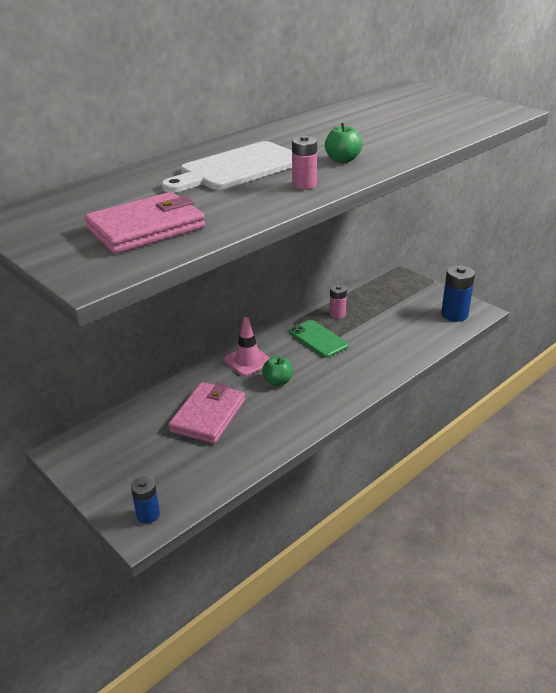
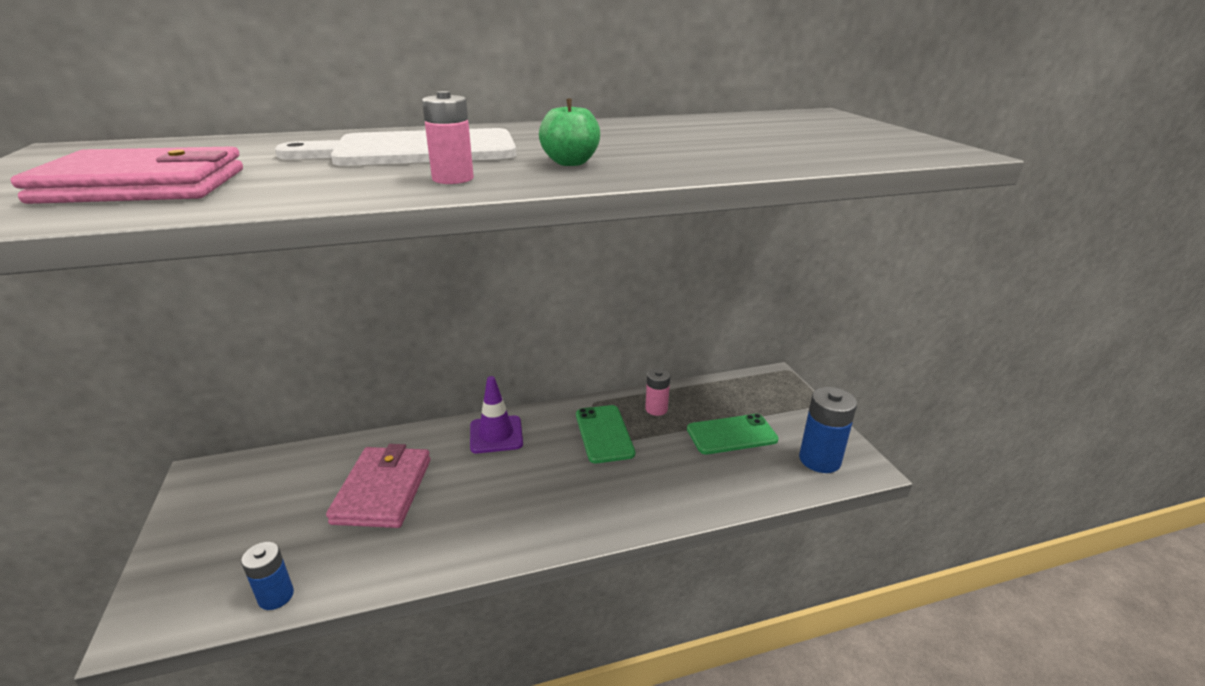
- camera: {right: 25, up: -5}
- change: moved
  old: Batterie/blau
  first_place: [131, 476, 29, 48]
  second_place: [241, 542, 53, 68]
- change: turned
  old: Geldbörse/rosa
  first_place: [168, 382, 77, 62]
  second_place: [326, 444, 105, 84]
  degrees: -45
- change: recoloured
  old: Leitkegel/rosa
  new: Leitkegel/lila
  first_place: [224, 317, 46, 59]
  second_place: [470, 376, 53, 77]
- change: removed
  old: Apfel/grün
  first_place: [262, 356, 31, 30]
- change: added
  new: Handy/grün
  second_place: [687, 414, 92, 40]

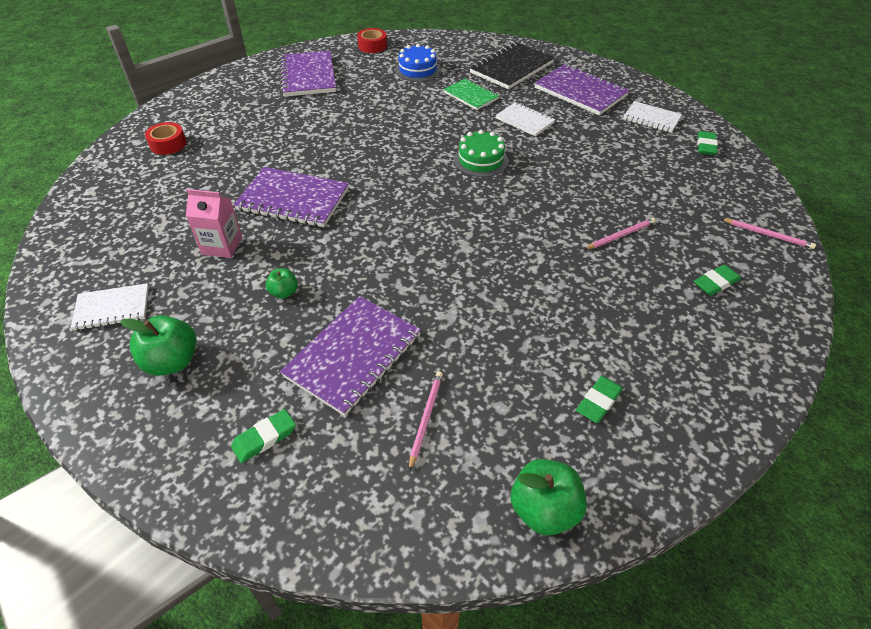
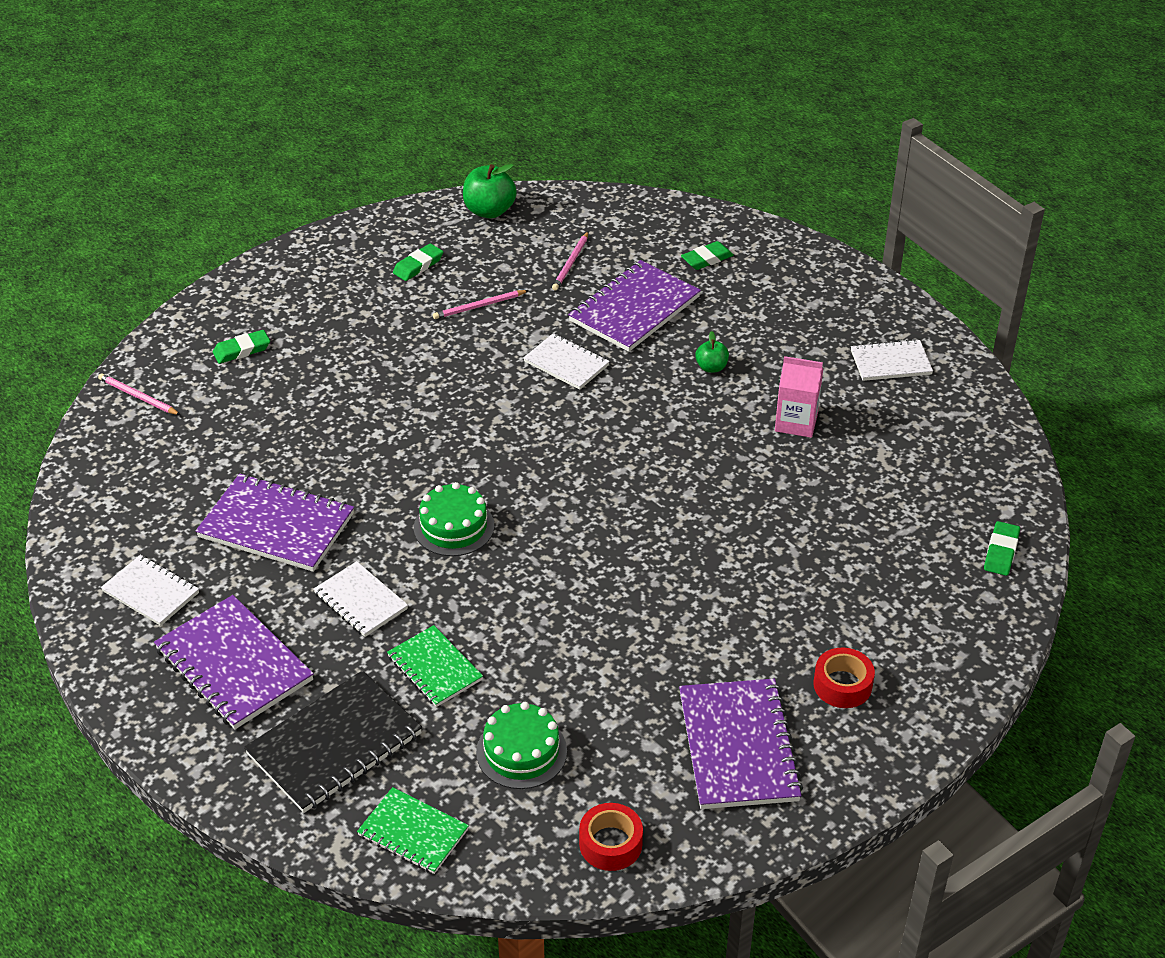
- camera: {right: -175, up: -5}
- change: removed
  old: Apfel/grün
  first_place: [120, 315, 77, 61]
- change: moved
  old: Klebeband/rot
  first_place: [145, 122, 41, 33]
  second_place: [814, 647, 61, 61]
- change: moved
  old: Notizbuch/lila
  first_place: [234, 167, 115, 60]
  second_place: [196, 473, 158, 99]
- change: recoloured
  old: Kuchen/blau
  new: Kuchen/grün
  first_place: [395, 44, 46, 38]
  second_place: [476, 702, 91, 87]
- change: moved
  old: Bleistift/rosa
  first_place: [584, 218, 72, 32]
  second_place: [433, 290, 96, 29]
- change: moved
  old: Radiergummi/grün
  first_place: [697, 131, 21, 24]
  second_place: [984, 521, 36, 55]
- change: added
  new: Notizbuch/grün
  second_place: [357, 787, 112, 87]
- change: added
  new: Notizbuch/weiß
  second_place: [523, 333, 87, 57]

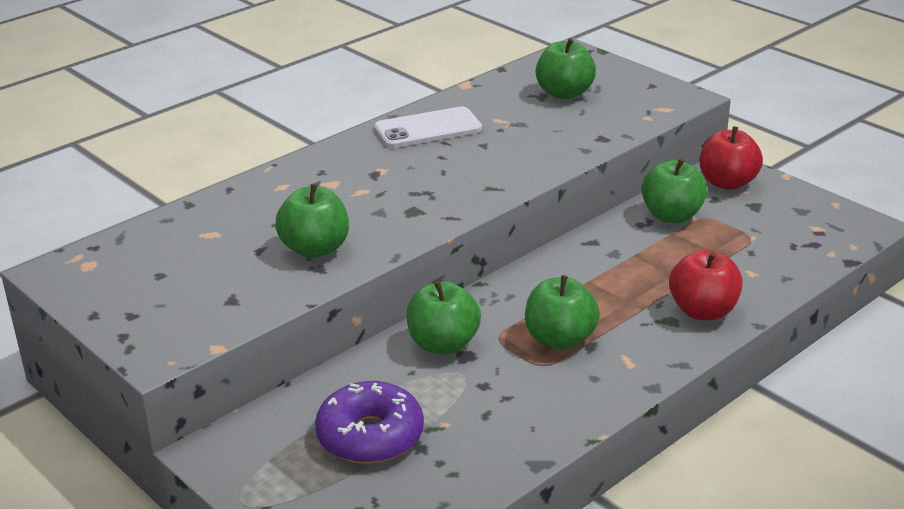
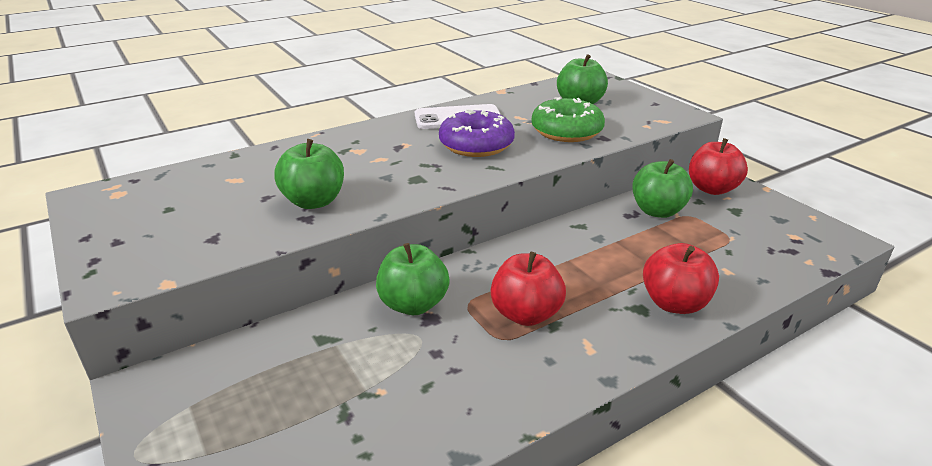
- camera: {right: 10, up: 0}
- change: moved
  old: Donut/lila
  first_place: [315, 381, 109, 83]
  second_place: [439, 109, 76, 48]
- change: recoloured
  old: Apfel/grün
  new: Apfel/rot
  first_place: [525, 275, 75, 75]
  second_place: [491, 252, 75, 74]
- change: added
  new: Donut/grün
  second_place: [531, 97, 74, 45]

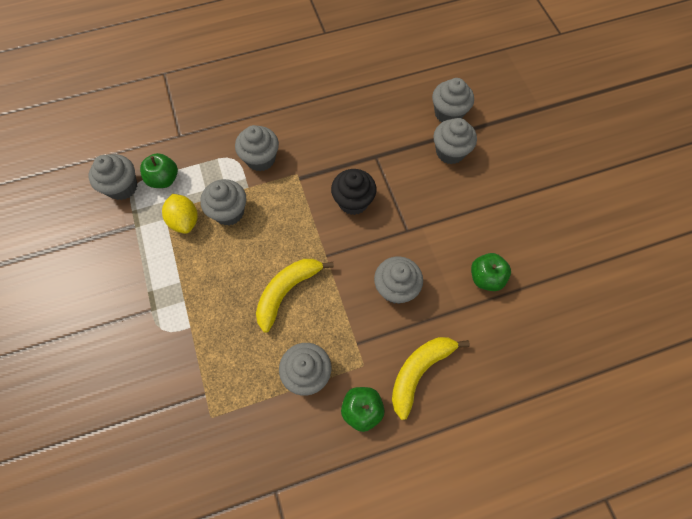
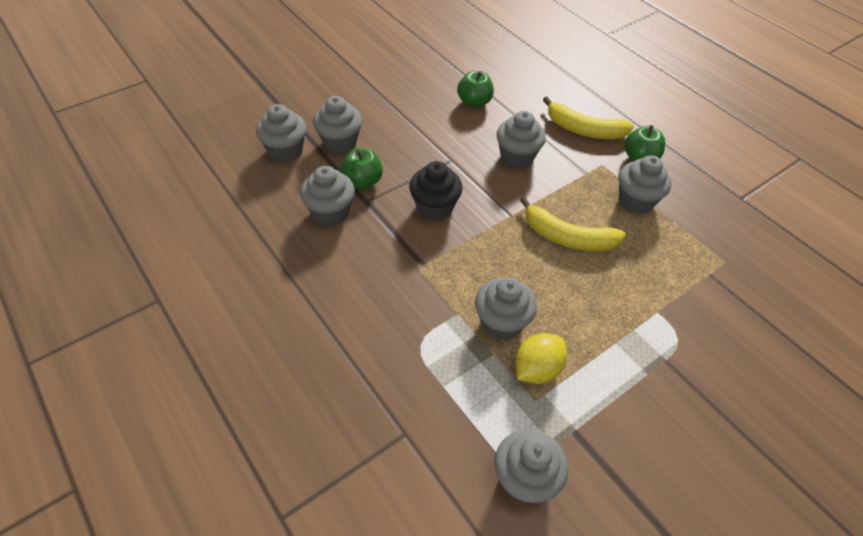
- camera: {right: -110, up: -15}
- change: moved
  old: Apfel/grün
  first_place: [140, 153, 38, 35]
  second_place: [341, 148, 42, 41]
- change: moved
  old: Muffin/grau
  first_place: [235, 125, 44, 46]
  second_place: [300, 166, 55, 60]

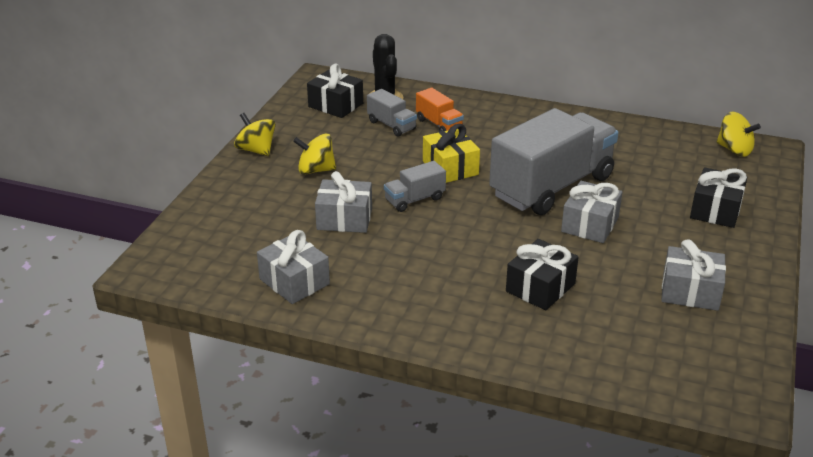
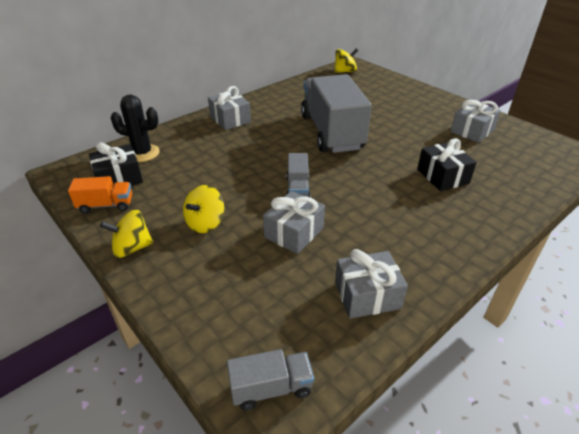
- camera: {right: -60, up: 5}
- change: moved
  old: Lastwagen/grau
  first_place: [367, 89, 50, 48]
  second_place: [227, 349, 87, 61]
- change: moved
  old: Lastwagen/orange
  first_place: [416, 88, 48, 43]
  second_place: [68, 176, 64, 38]
- change: removed
  old: Geschenk/gelb
  first_place: [423, 124, 57, 59]
- change: moved
  old: Geschenk/grau
  first_place: [561, 181, 61, 62]
  second_place: [208, 86, 43, 44]
- change: removed
  old: Geschenk/schwarz
  first_place: [690, 167, 58, 61]

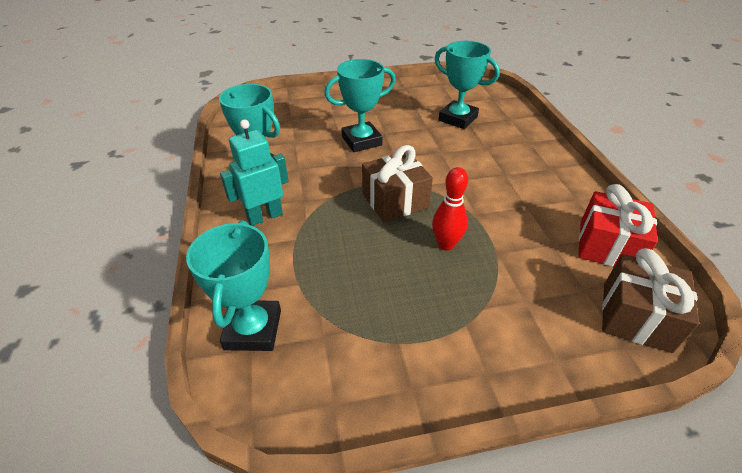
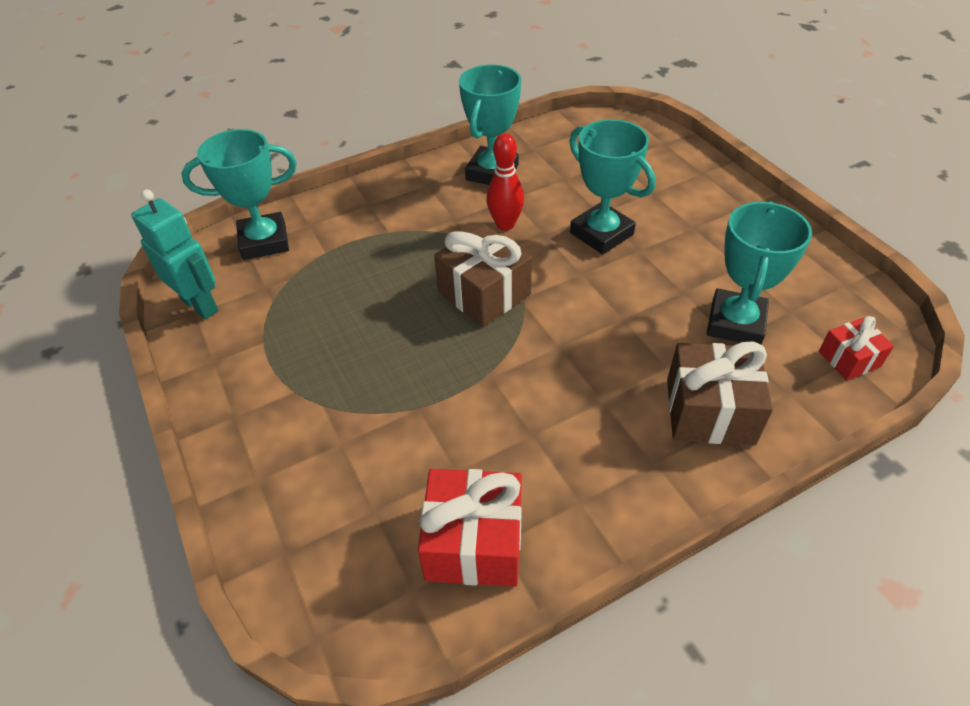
- camera: {right: 75, up: 5}
- change: moved
  old: Roboter/türkis
  first_place: [220, 119, 69, 107]
  second_place: [131, 190, 87, 129]
- change: moved
  old: Bowlingkegel/rot
  first_place: [432, 167, 36, 84]
  second_place: [486, 133, 38, 98]
- change: moved
  old: Geschenk/braun
  first_place: [602, 248, 97, 105]
  second_place: [667, 341, 106, 104]
- change: added
  new: Geschenk/rot
  second_place: [819, 316, 75, 64]

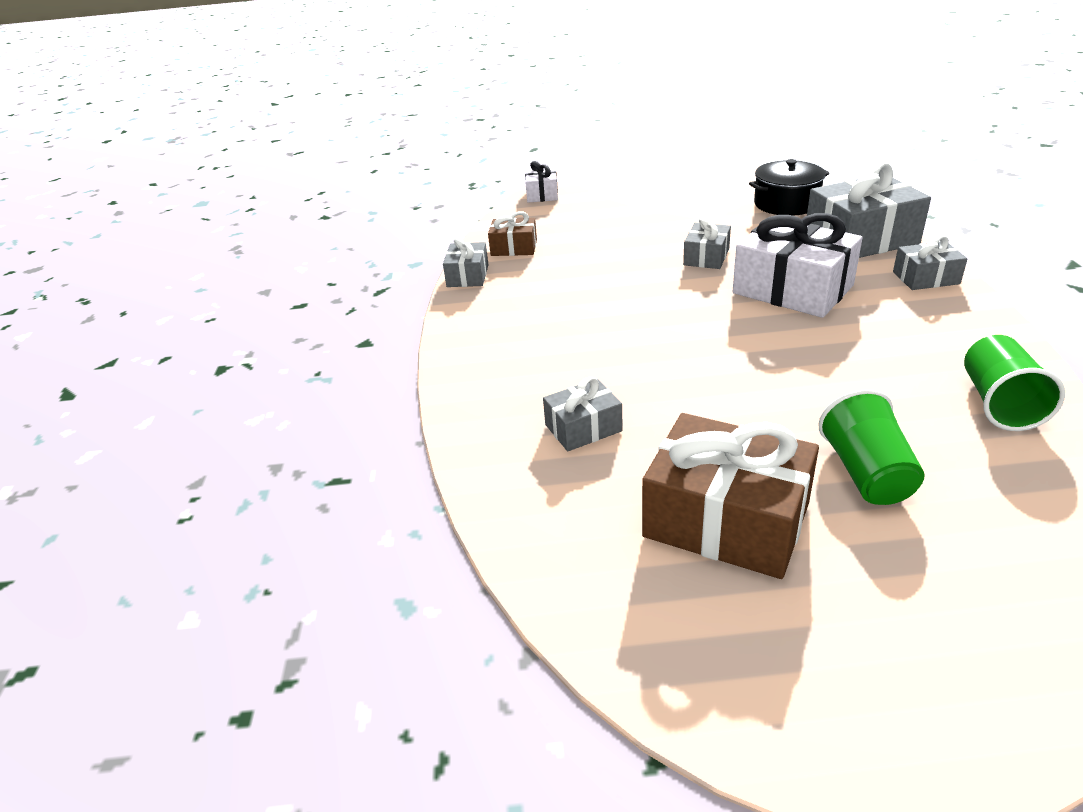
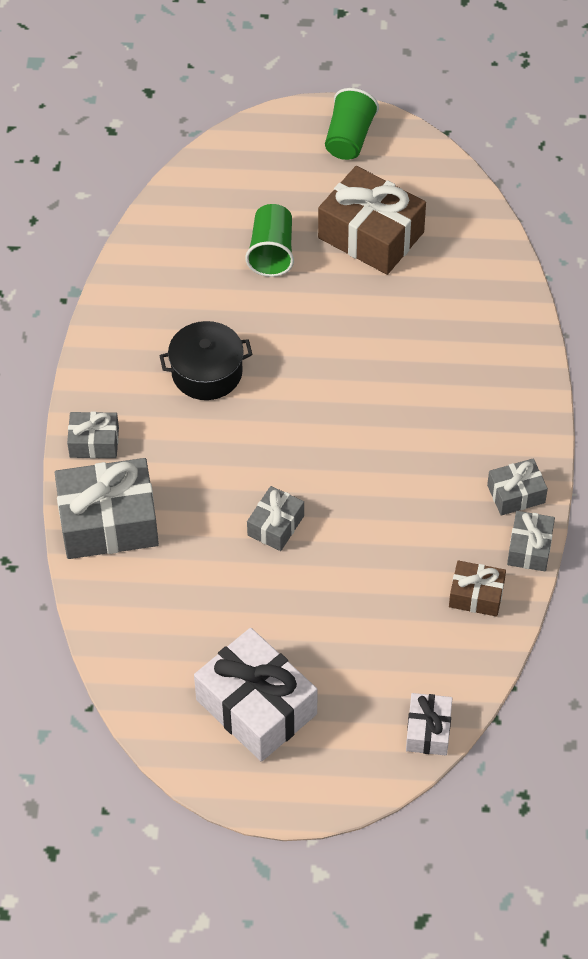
- camera: {right: -175, up: 20}
- change: moved
  old: Geschenk/grau
  first_place: [543, 376, 80, 75]
  second_place: [487, 458, 61, 58]
- change: moved
  old: Geschenk/weiß
  first_place: [733, 213, 130, 105]
  second_place: [194, 628, 123, 134]
- change: moved
  old: Kochtopf/schwarz
  first_place: [749, 159, 80, 57]
  second_place: [159, 321, 94, 79]
- change: moved
  old: Becher/grün
  first_place: [964, 335, 101, 96]
  second_place: [325, 88, 54, 72]

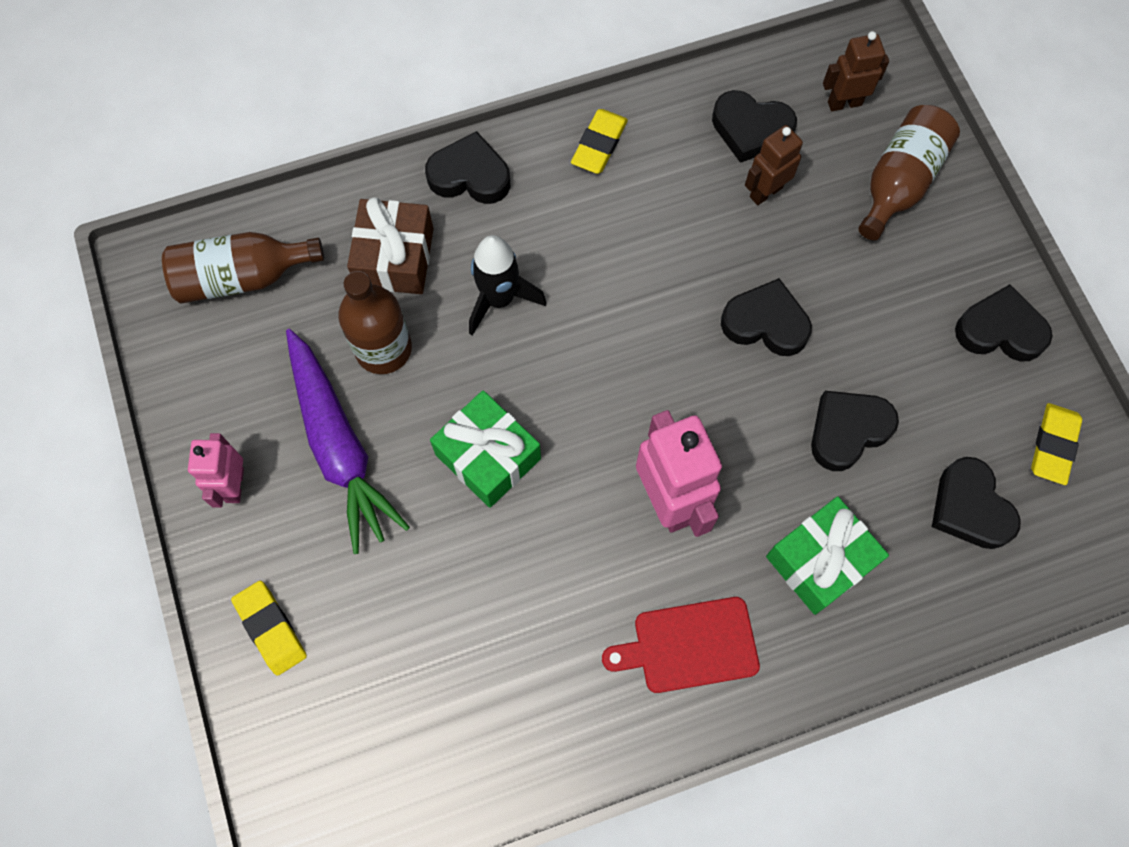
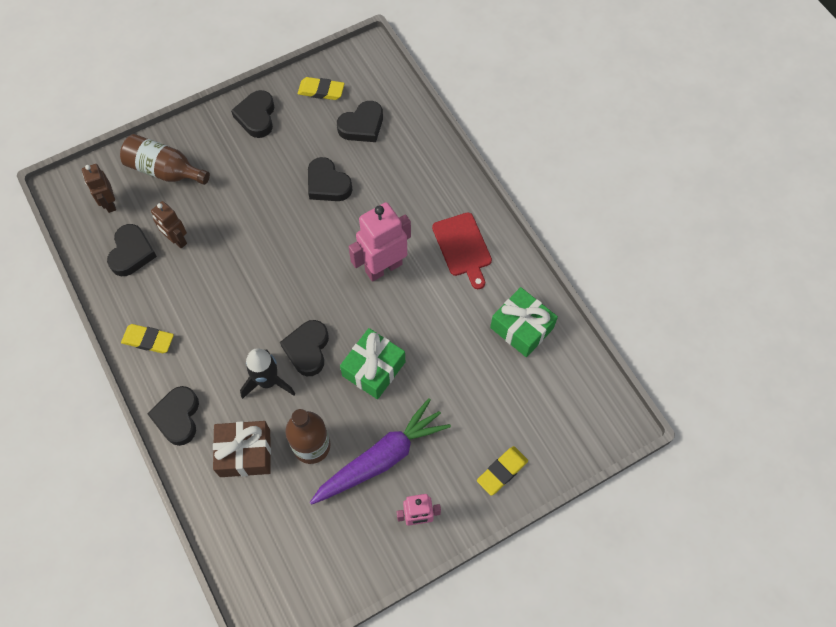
- camera: {right: -100, up: -5}
- change: removed
  old: Flasche/braun
  first_place: [162, 232, 162, 71]
- change: moved
  old: Herz/schwarz
  first_place: [721, 278, 91, 78]
  second_place: [280, 320, 49, 56]
- change: moved
  old: Geschenk/grün
  first_place: [766, 496, 123, 119]
  second_place: [490, 287, 68, 70]

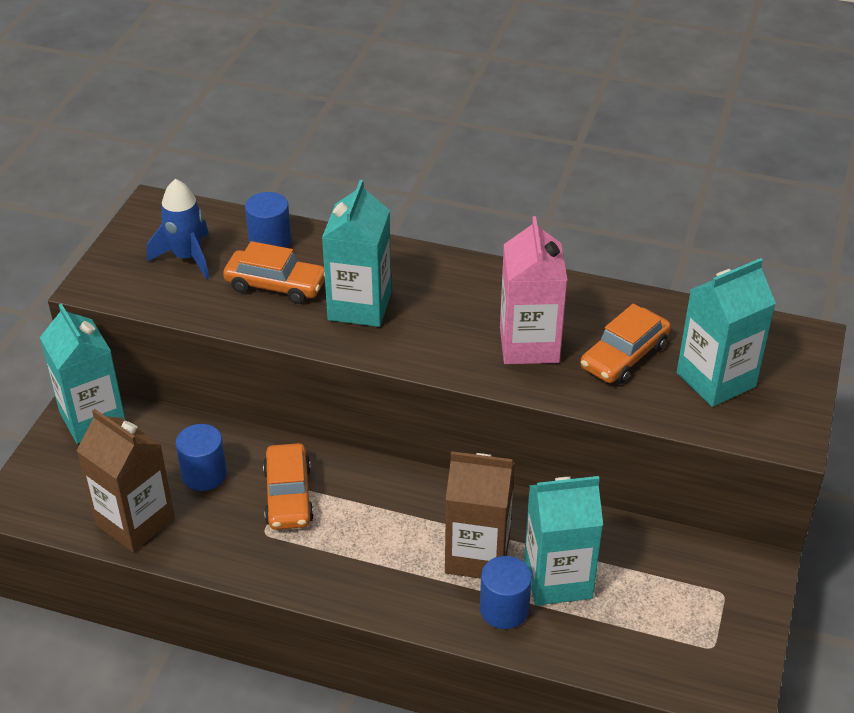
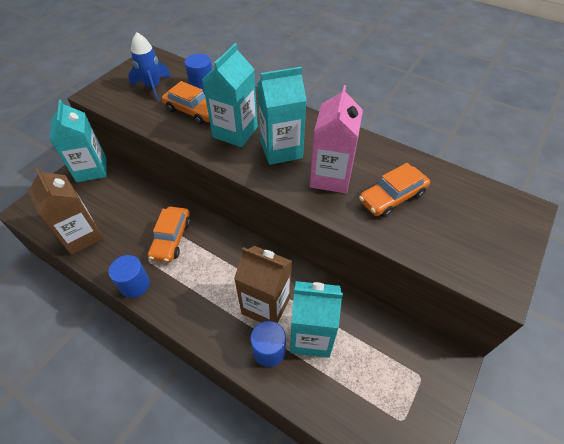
- camera: {right: 15, up: 10}
- change: moved
  old: Vollzylinder/blau
  first_place: [176, 424, 51, 67]
  second_place: [109, 255, 41, 43]
- change: moved
  old: Getränkekarton/türkis
  first_place: [677, 258, 99, 149]
  second_place: [257, 67, 50, 98]

